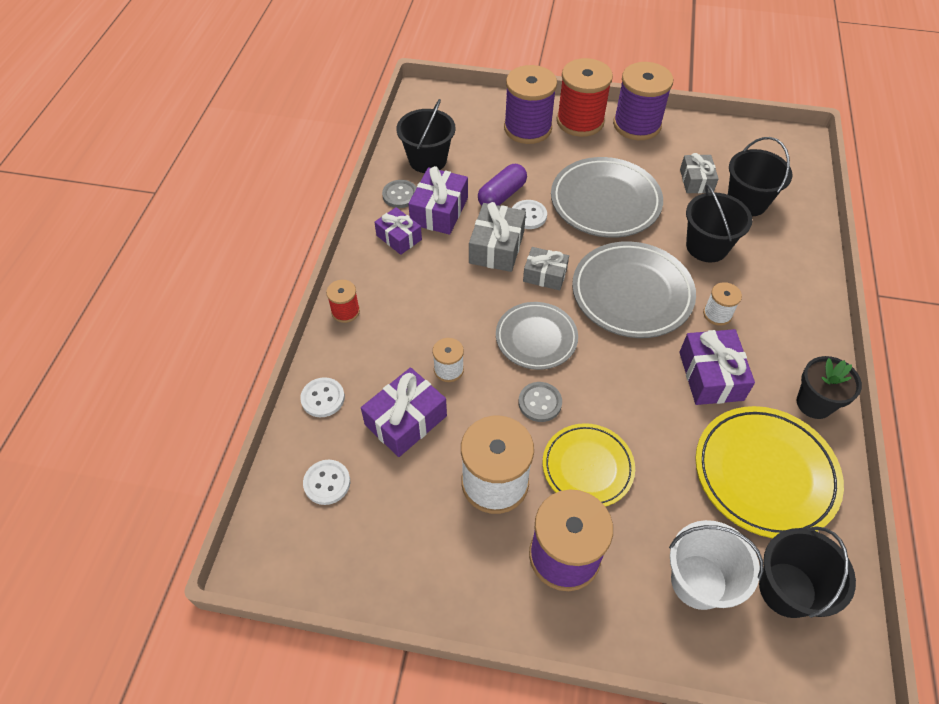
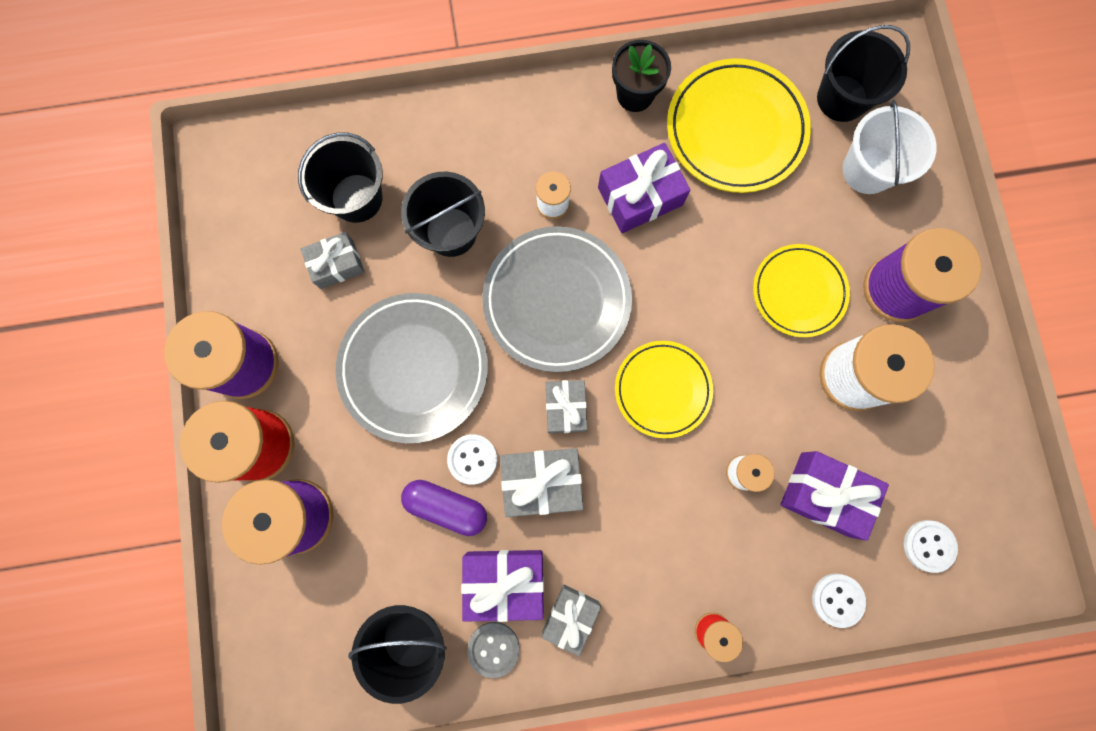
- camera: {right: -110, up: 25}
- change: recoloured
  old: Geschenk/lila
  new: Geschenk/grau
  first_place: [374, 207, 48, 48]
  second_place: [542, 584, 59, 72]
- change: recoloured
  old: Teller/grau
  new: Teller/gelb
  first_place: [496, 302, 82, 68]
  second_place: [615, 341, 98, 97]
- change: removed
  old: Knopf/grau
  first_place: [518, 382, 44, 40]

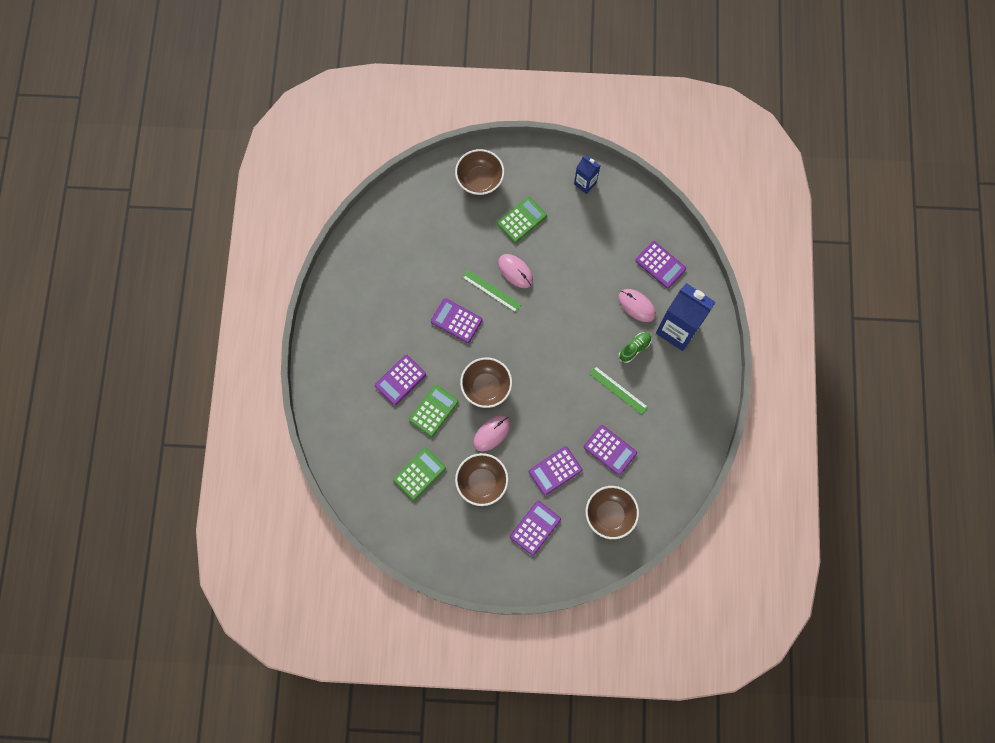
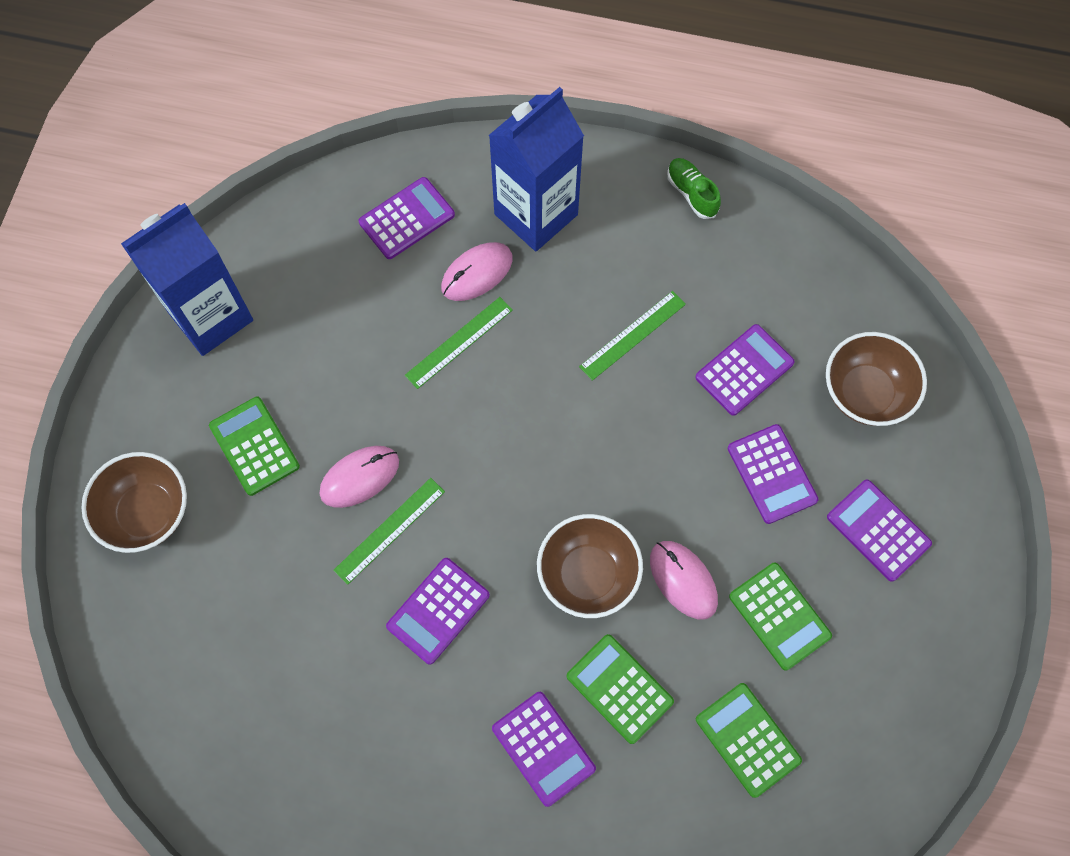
- camera: {right: -80, up: -5}
- change: replaced
  old: Schüssel/braun
  new: Taschenrechner/grün
  first_place: [455, 453, 53, 53]
  second_place: [729, 562, 103, 108]
- change: resized
  old: Getränkekarton/blau
  first_place: [574, 156, 26, 38]
  second_place: [121, 203, 132, 153]
  factor: 1.9
- change: moved
  old: Schuh/grün
  first_place: [619, 332, 33, 31]
  second_place: [667, 158, 54, 61]
- change: added
  new: Lineal/grün
  second_place: [405, 297, 108, 92]

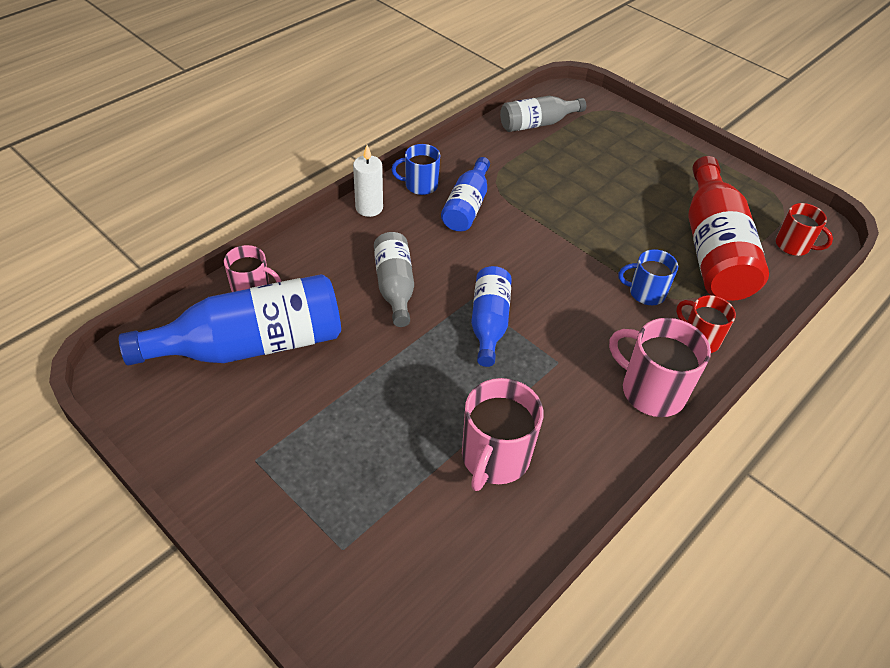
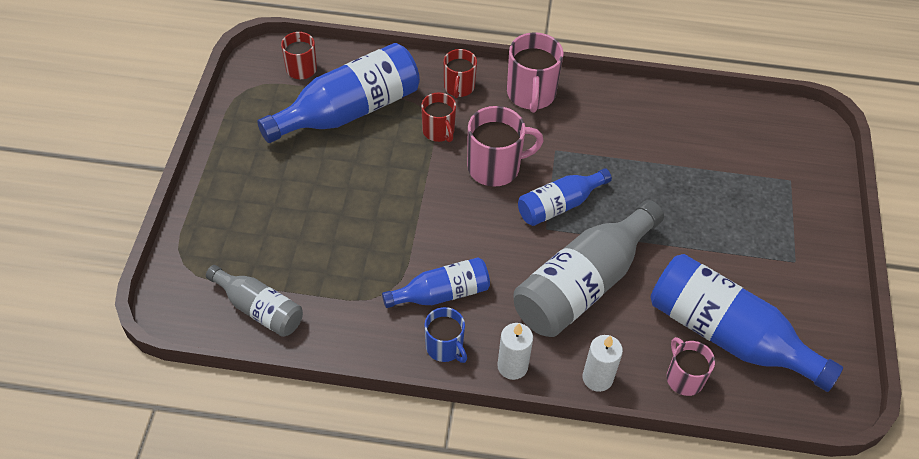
- camera: {right: -125, up: 5}
- change: resized
  old: Flasche/grau
  first_place: [374, 232, 40, 95]
  second_place: [514, 200, 150, 137]
  factor: 1.75
- change: moved
  old: Tasse/rosa
  first_place: [462, 378, 81, 113]
  second_place: [467, 106, 76, 81]
- change: recoloured
  old: Tasse/blau
  new: Tasse/rot
  first_place: [619, 249, 59, 56]
  second_place: [421, 92, 35, 50]
- change: recoloured
  old: Flasche/rot
  new: Flasche/blau
  first_place: [688, 156, 81, 145]
  second_place: [257, 43, 163, 100]
- change: added
  new: Kerze/weiß
  second_place: [583, 335, 40, 57]

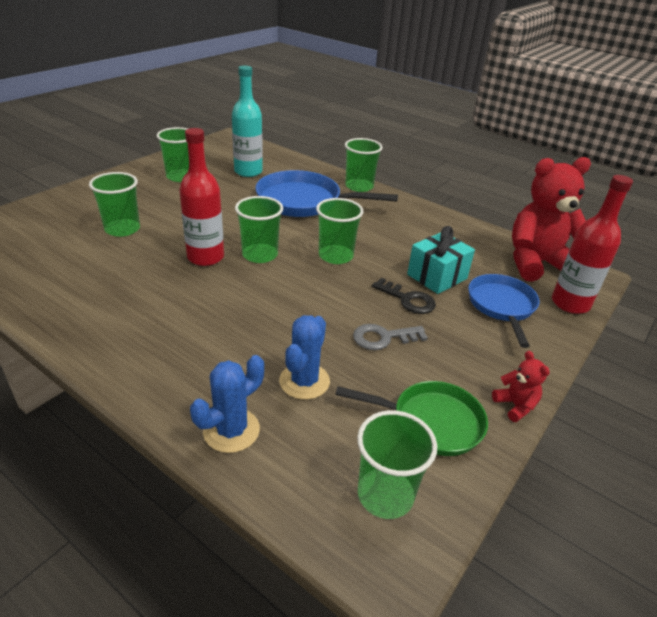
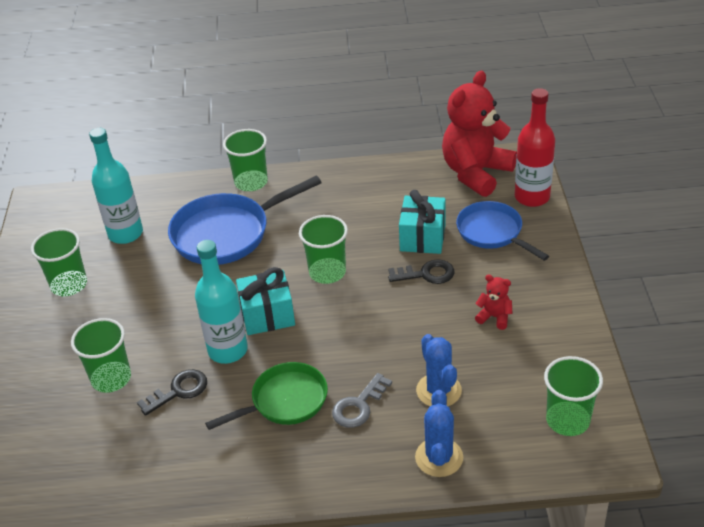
- camera: {right: -35, up: 5}
- change: recoloured
  old: Flasche/rot
  new: Flasche/türkis
  first_place: [179, 128, 45, 138]
  second_place: [195, 240, 53, 124]
- change: replaced
  old: Becher/grün
  new: Geschenk/türkis
  first_place: [235, 196, 48, 67]
  second_place: [236, 267, 59, 68]
- change: moved
  old: Pfanne/grün
  first_place: [335, 381, 153, 75]
  second_place: [205, 362, 123, 68]
- change: moved
  old: Schlüssel/grau
  first_place: [353, 324, 75, 26]
  second_place: [332, 373, 60, 55]
- change: moved
  old: Teddybär/rot
  first_place: [492, 351, 58, 71]
  second_place: [475, 274, 38, 56]
- change: added
  new: Schlüssel/schwarz
  second_place: [137, 369, 70, 47]

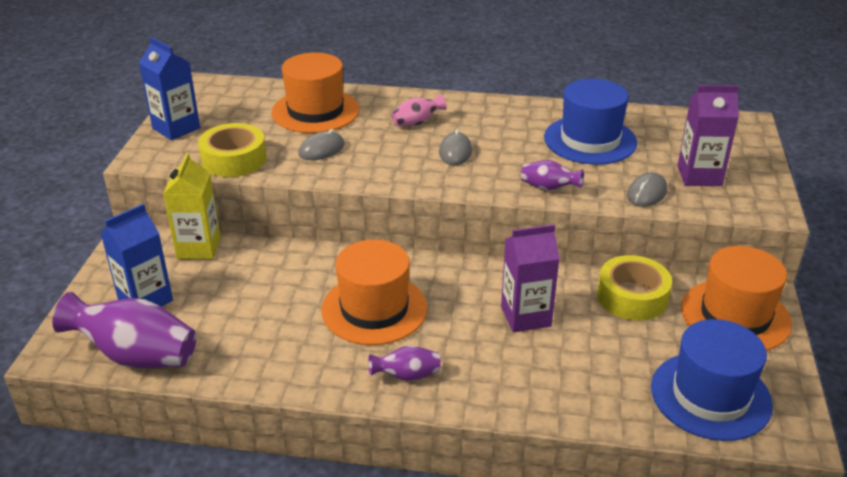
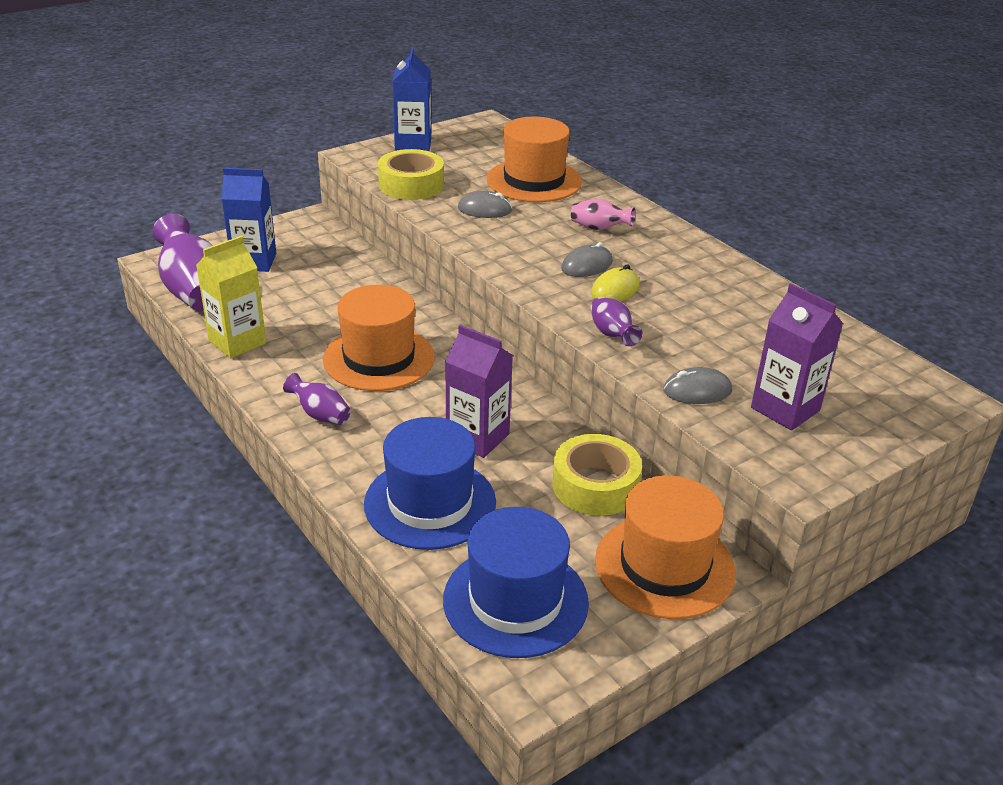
- camera: {right: 45, up: 0}
- change: moved
  old: Getränkekarton/gelb
  first_place: [163, 153, 58, 106]
  second_place: [196, 236, 70, 122]
- change: moved
  old: Hut/blau
  first_place: [544, 79, 93, 86]
  second_place: [364, 417, 132, 133]
- change: added
  new: Computermaus/gelb
  second_place: [591, 264, 49, 37]

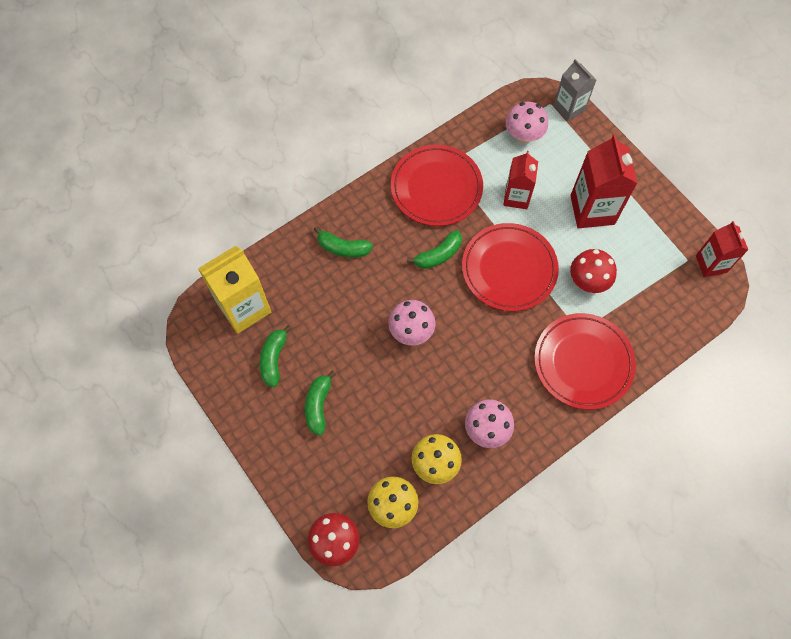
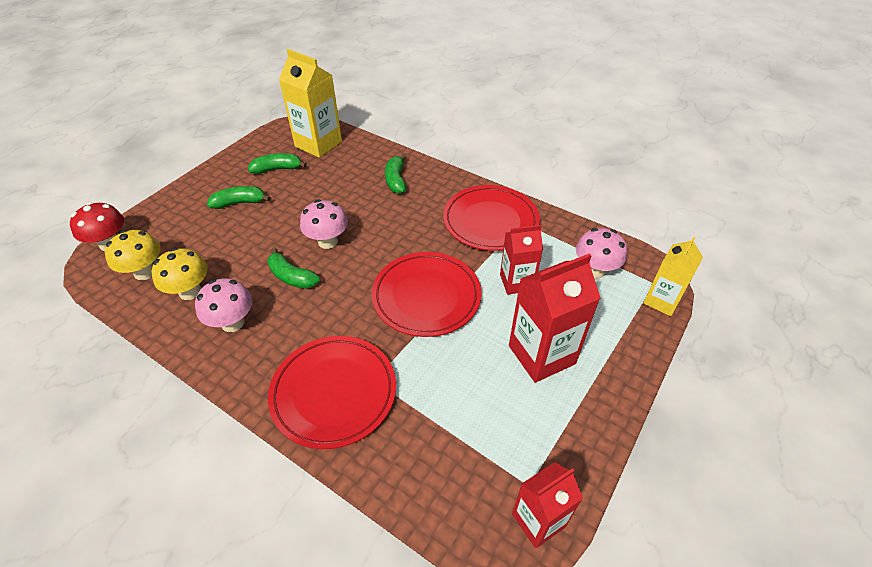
- camera: {right: 70, up: -20}
- change: moved
  old: Banane/grün
  first_place: [407, 230, 55, 39]
  second_place: [267, 248, 53, 41]
- change: recoloured
  old: Getränkekarton/grau
  new: Getränkekarton/gelb
  first_place: [553, 59, 43, 62]
  second_place: [643, 237, 60, 79]
- change: removed
  old: Pilz/rot
  first_place: [570, 249, 47, 44]

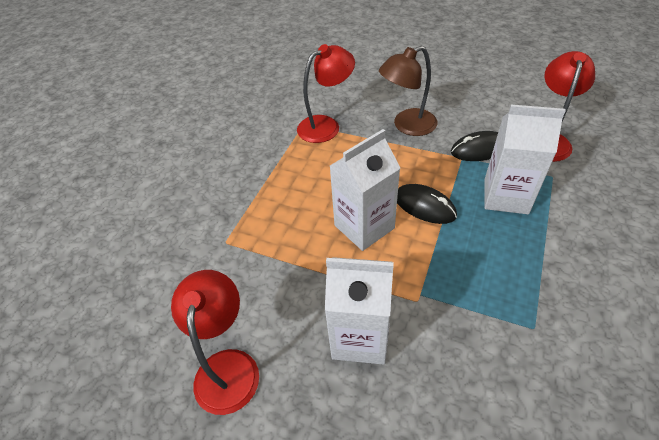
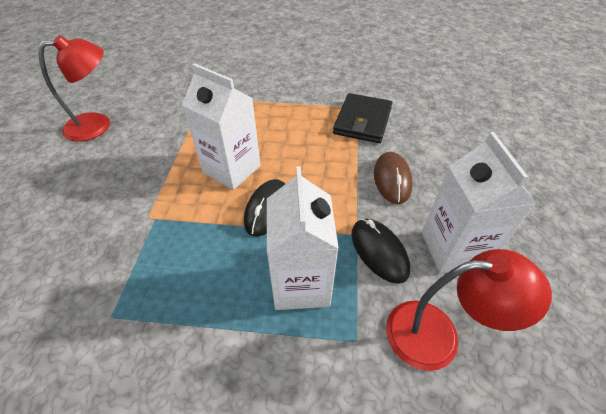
- camera: {right: 70, up: 0}
- change: replaced
  old: Lampe/rot
  new: Geldbörse/schwarz
  first_place: [297, 44, 58, 99]
  second_place: [333, 93, 59, 50]
- change: moved
  old: Getränkekarton/weiß
  first_place: [325, 257, 69, 108]
  second_place: [422, 132, 114, 141]
- change: replaced
  old: Lampe/braun
  new: Computermaus/braun
  first_place: [379, 46, 58, 90]
  second_place: [374, 152, 39, 52]

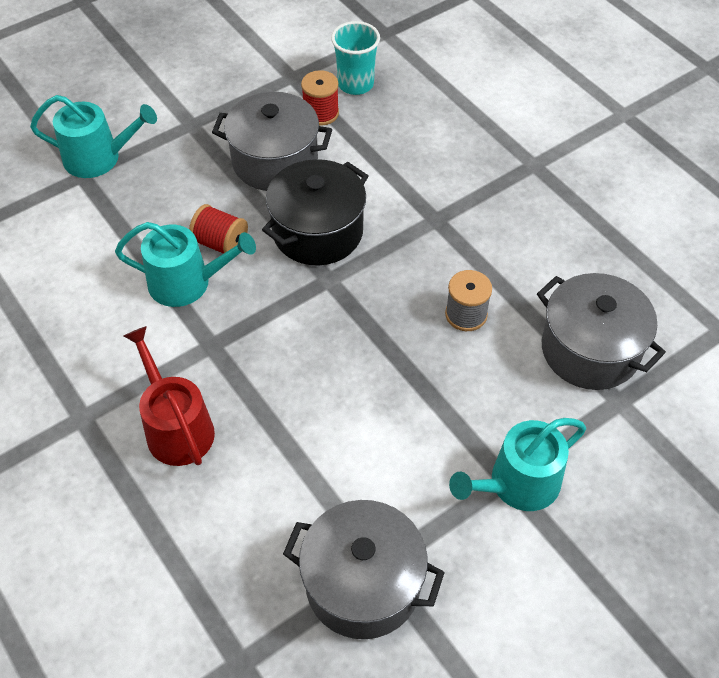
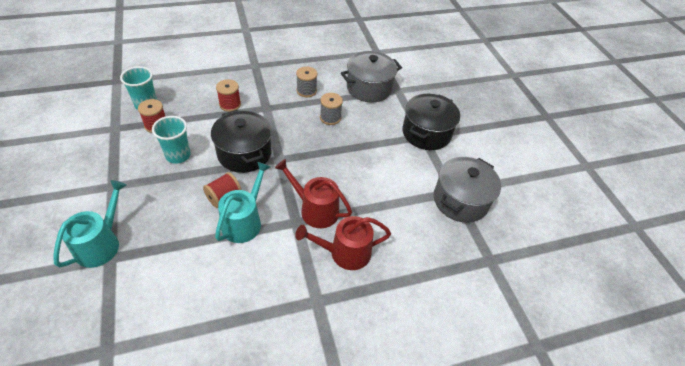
- camera: {right: -75, up: -5}
- change: replaced
  old: Kochtopf/grau
  new: Becher/türkis
  first_place: [212, 92, 120, 99]
  second_place: [152, 116, 39, 48]
- change: replaced
  old: Gießkanne/türkis
  new: Kochtopf/schwarz
  first_place: [449, 418, 137, 93]
  second_place: [402, 94, 58, 56]
- change: added
  new: Garnrolle/rot
  second_place: [216, 79, 25, 33]
- change: added
  new: Gießkanne/rot
  second_place: [275, 159, 77, 69]
- change: added
  new: Garnrolle/grau
  second_place: [296, 67, 21, 30]

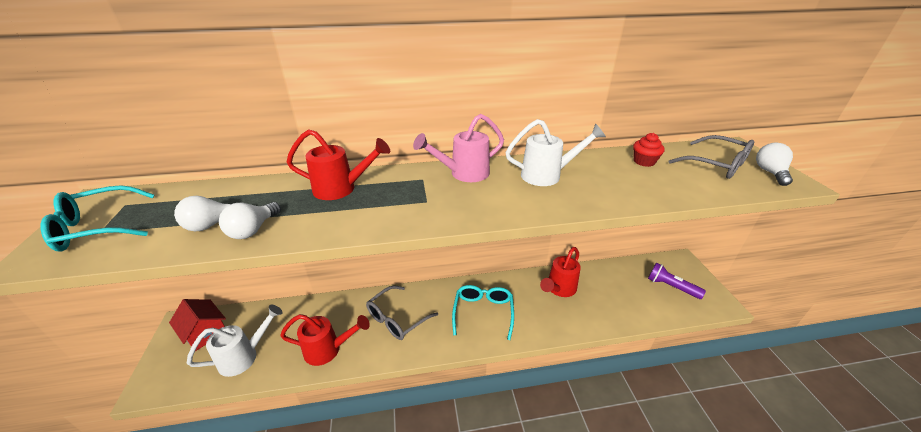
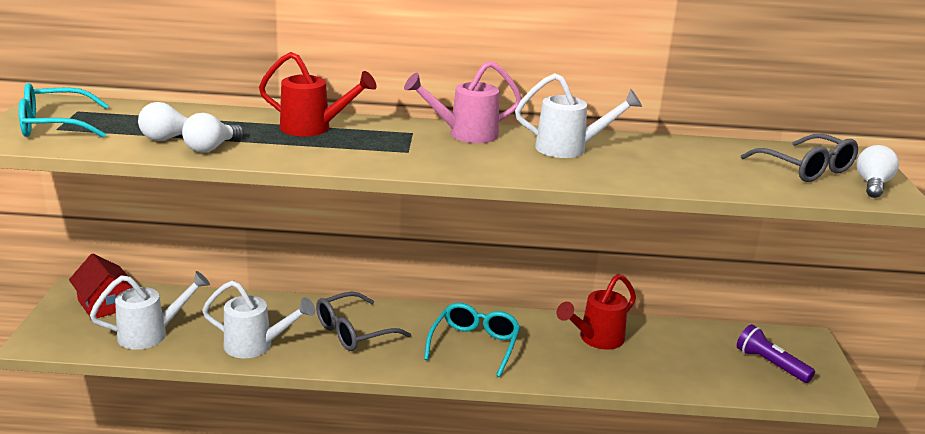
- camera: {right: 10, up: -10}
- change: recoloured
  old: Gießkanne/rot
  new: Gießkanne/weiß
  first_place: [280, 314, 90, 52]
  second_place: [202, 280, 113, 78]
- change: removed
  old: Muffin/rot
  first_place: [633, 133, 32, 34]

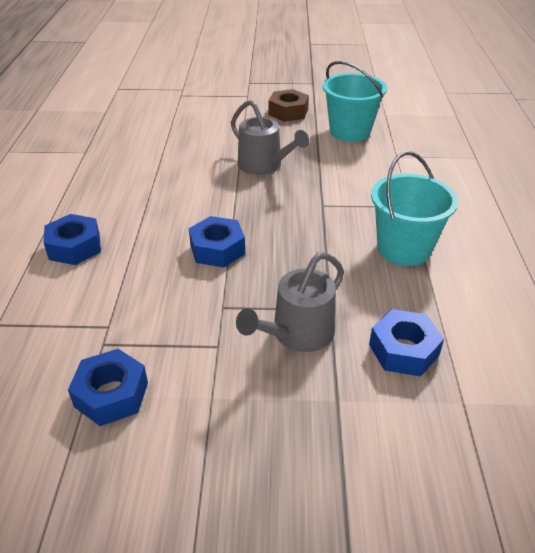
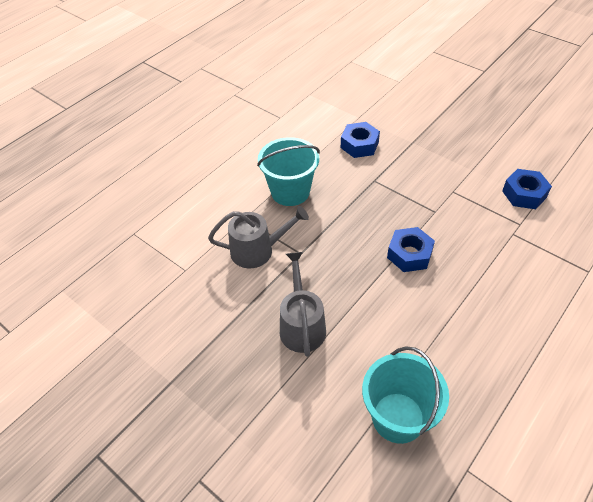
- camera: {right: -140, up: 10}
- change: removed
  old: Sechskantmutter/blau
  first_place: [44, 214, 57, 51]
- change: moved
  old: Gießkanne/grau
  first_place: [236, 252, 108, 100]
  second_place: [208, 206, 101, 63]
- change: removed
  old: Sechskantmutter/braun
  first_place: [269, 89, 40, 33]
- change: moved
  old: Eimer/türkis
  first_place: [323, 61, 64, 81]
  second_place: [362, 346, 87, 98]

